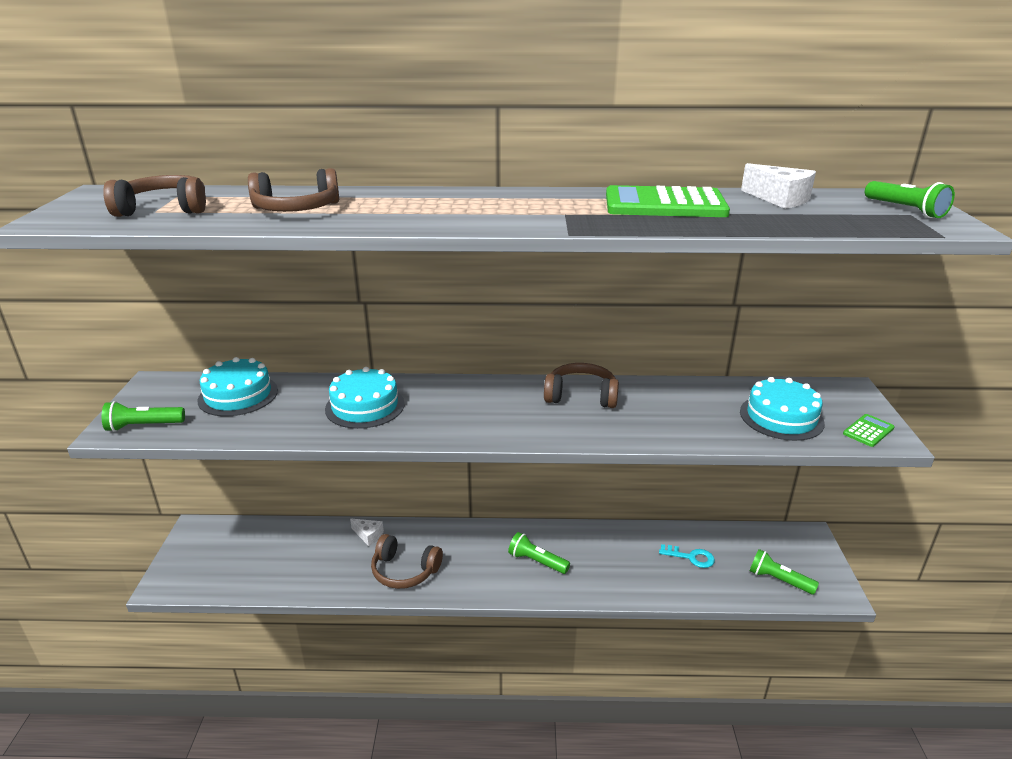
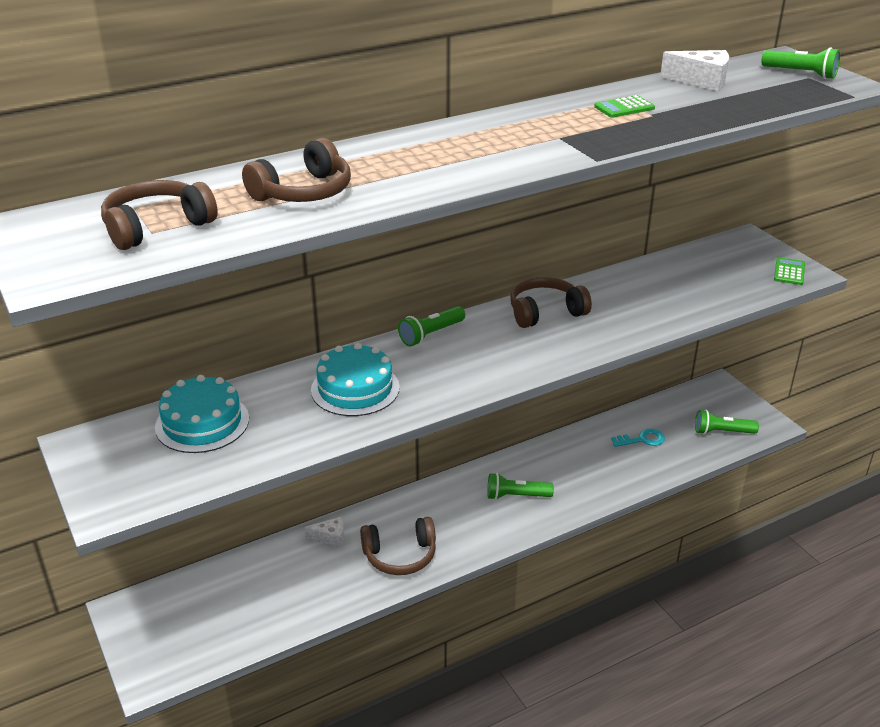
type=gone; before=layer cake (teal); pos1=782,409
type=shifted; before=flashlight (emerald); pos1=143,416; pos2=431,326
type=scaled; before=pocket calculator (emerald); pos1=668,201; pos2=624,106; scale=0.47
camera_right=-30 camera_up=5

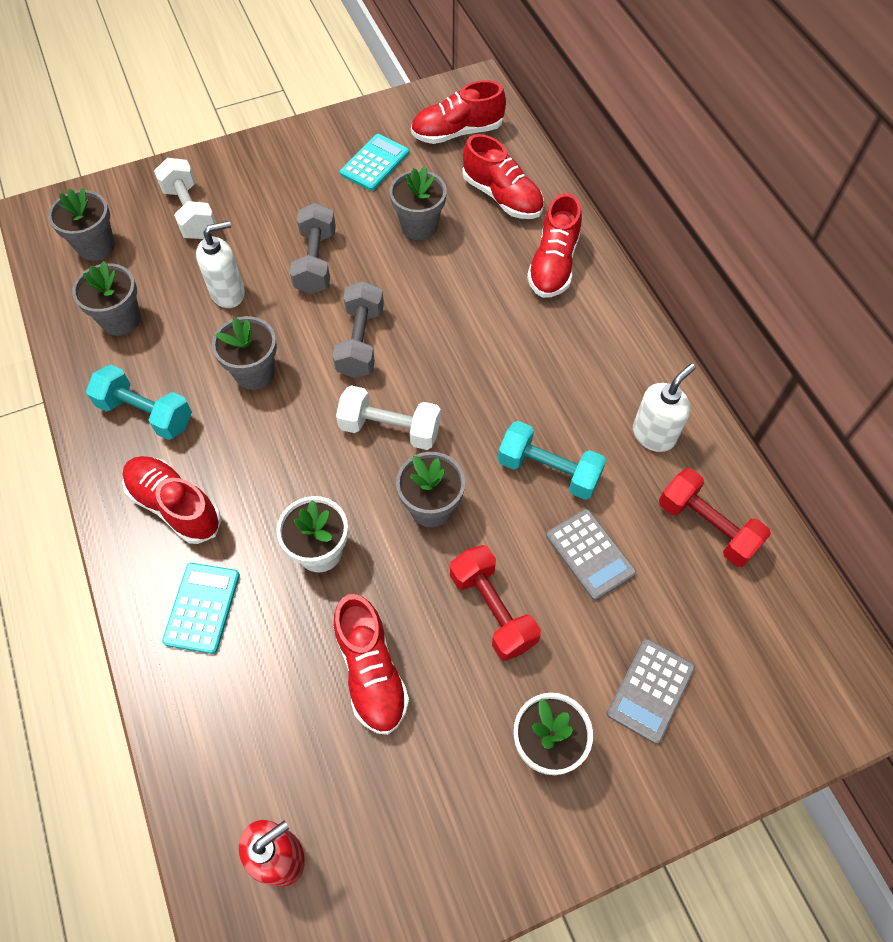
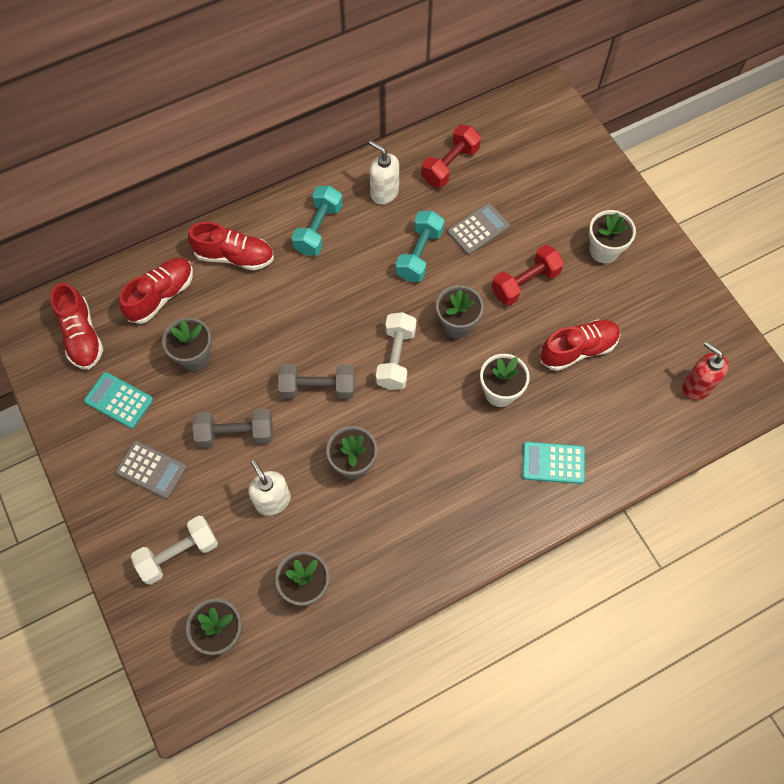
type=gone; before=shoe (red); pos1=171,500
type=shifted; before=dumbbell (teal); pos1=139,402; pos2=317,221
type=shifted; before=pocket calculator (gray); pos1=651,691; pos2=151,470
camera_right=-95 camera_up=5

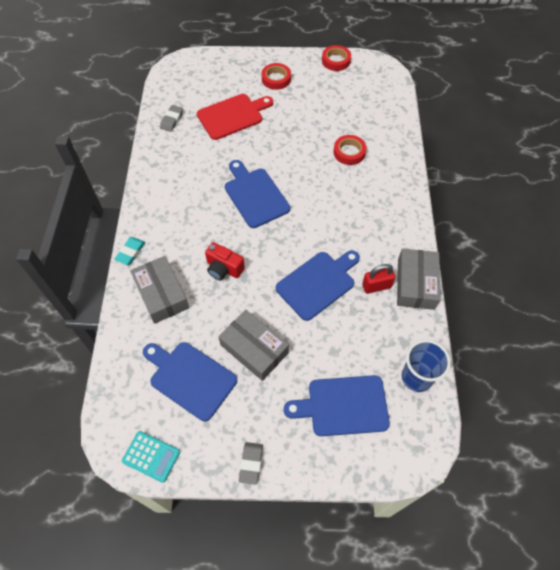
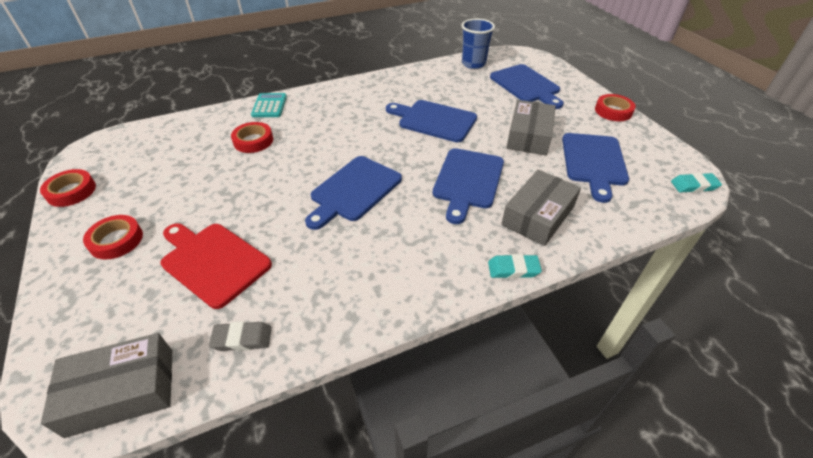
type=gone; before=padlock (red); pos1=378,279
type=new; after=eraser (teal); pos2=696,183
type=shifted; before=pocket calculator (teal); pos1=151,457; pos2=269,105
type=shifted; before=box (gray); pos1=418,279; pos2=106,385
type=swapped; before=compact camera (red); after=bread board (cobalt); pos1=225,261; pos2=468,186
type=swapped; before=eraser (gray); after=tape (red); pos1=251,463; pos2=615,107
camera_right=-115 camera_up=-15

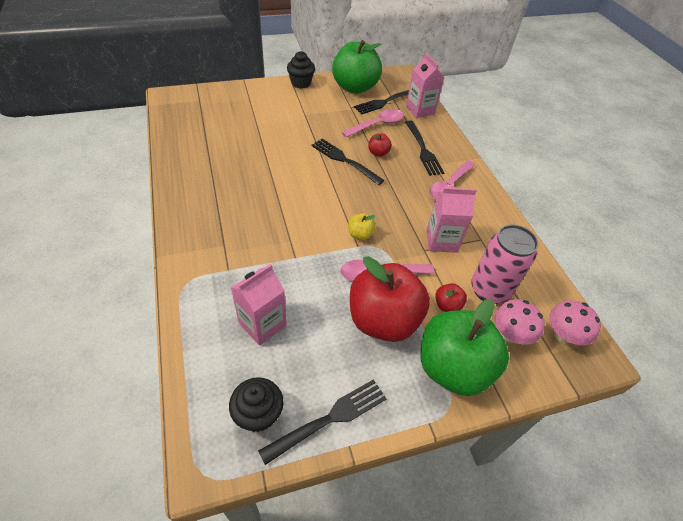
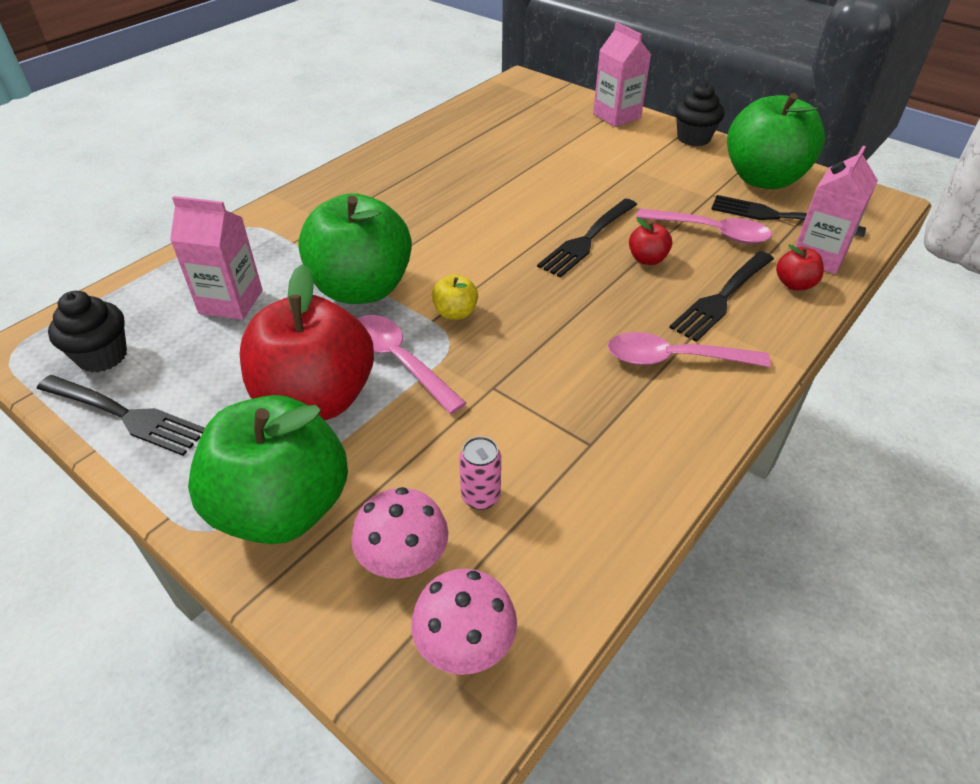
type=new; after=apple (emerald); pos2=355,248
type=shifted; before=milk carton (rose-pink); pos1=451,220; pos2=622,74
type=shifted; before=apple (red); pos1=451,297; pos2=800,267
type=rotated; before=dinner fork (ebony); pos1=348,162; pos2=587,238; turn=-150
type=scaled; before=can (rose-pink); pos1=504,264; pos2=480,473; scale=0.48
camera_right=60 camera_up=-5

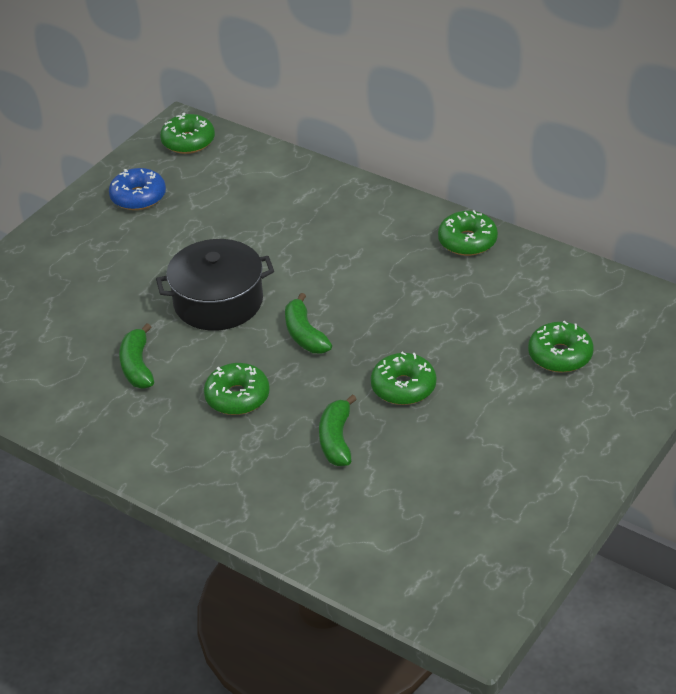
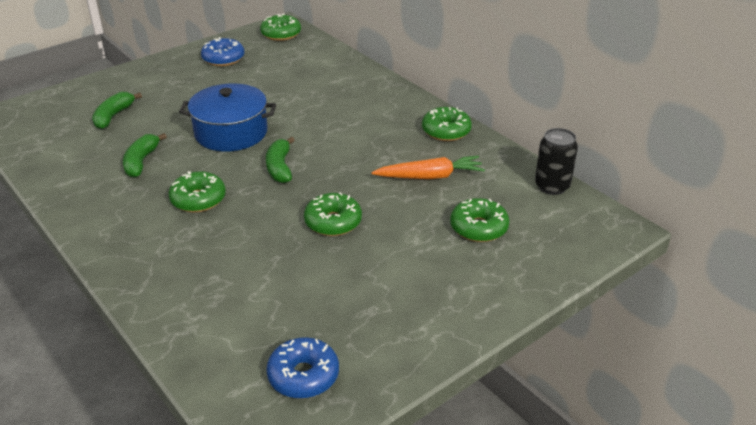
type=new; after=doughnut (cobalt); pos2=302,368
type=new; after=toy carrot (orange); pos2=428,167
type=new; after=can (ebony); pos2=556,161
type=shifted; before=banana (emerald); pos1=338,430; pos2=117,110
type=repainted; before=pot (ebony); after=pot (cobalt); pos1=215,285; pos2=227,117
camera_right=15 camera_up=-5

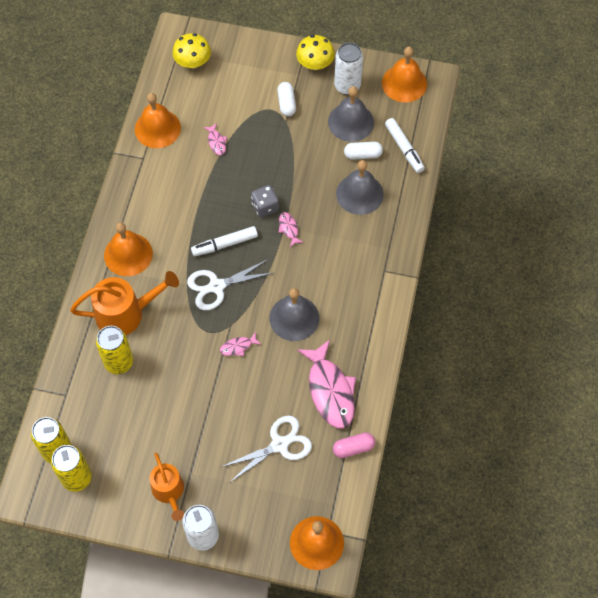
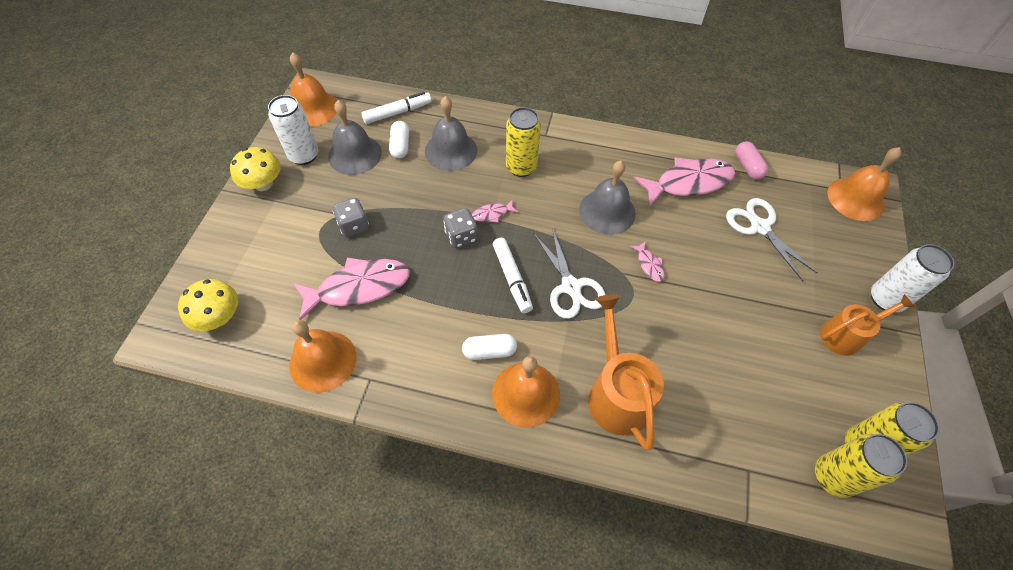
type=new; after=dice (gray); pos2=351,217
type=shifted; before=can (bright yellow); pos1=114,350; pos2=523,142
type=shifted; before=pill shape (white); pos1=286,99; pos2=489,347
type=scaled; before=fish (rose-pink); pos1=215,139; pos2=351,288; scale=2.26
camera_right=-90 camera_up=-5

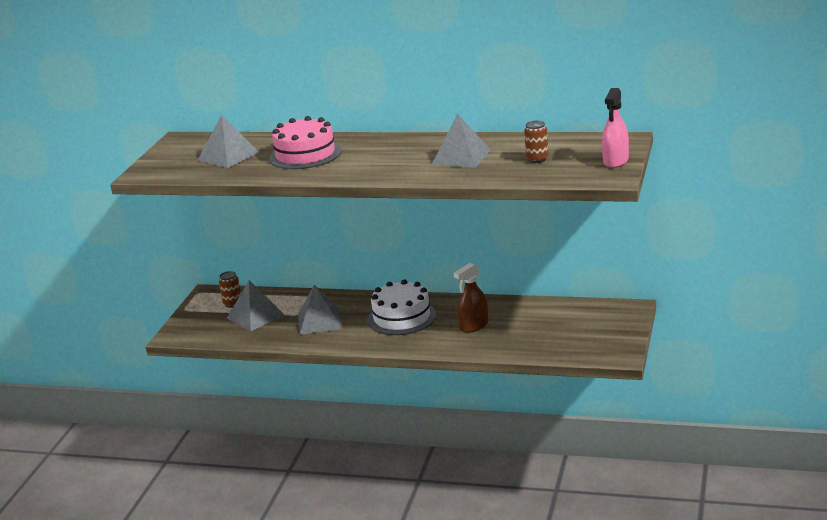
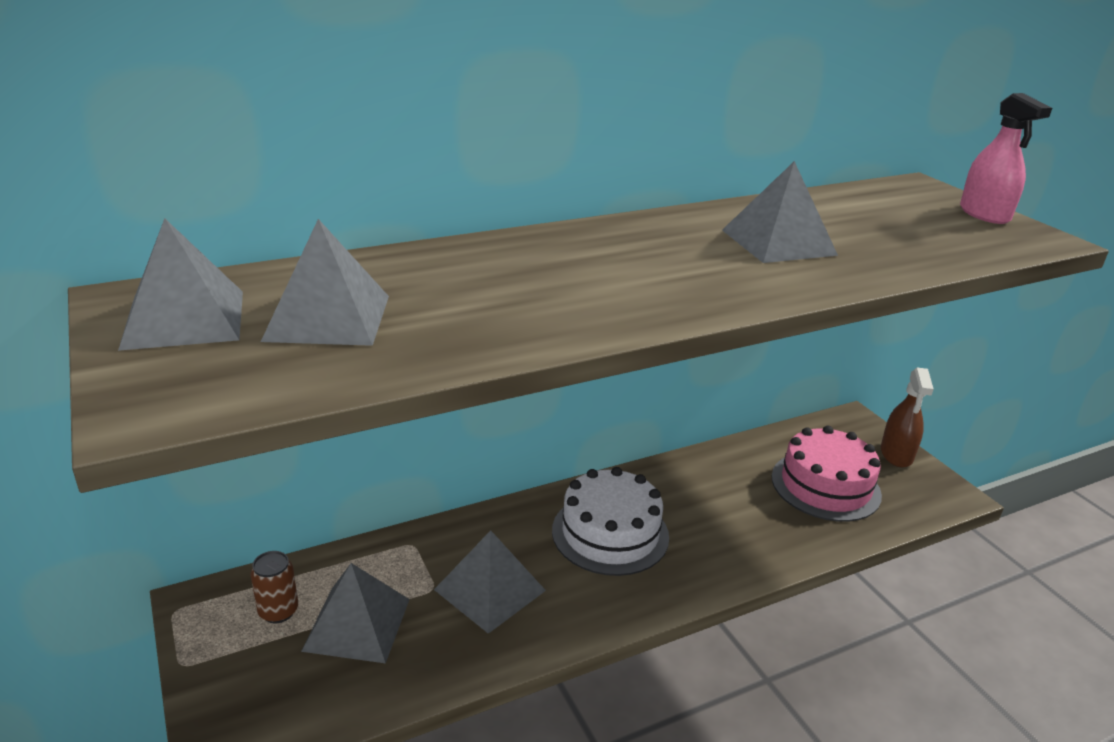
type=gone; before=can (dark brown); pos1=536,142
type=new; after=pyramid shape (gray); pos2=180,284
type=shifted; before=layer cake (rose-pink); pos1=305,142; pos2=827,474
type=shifted; before=spray cleaner (dark brown); pos1=471,298; pos2=907,418
camera_right=-45 camera_up=5

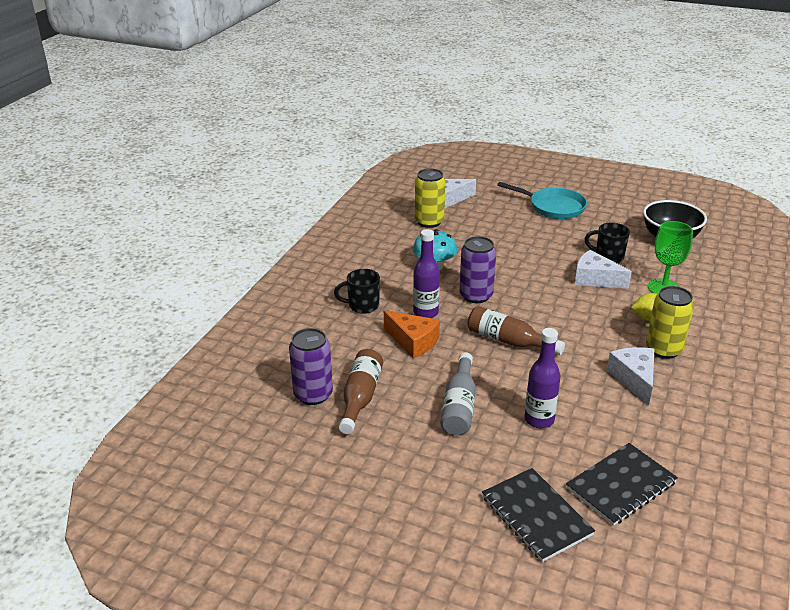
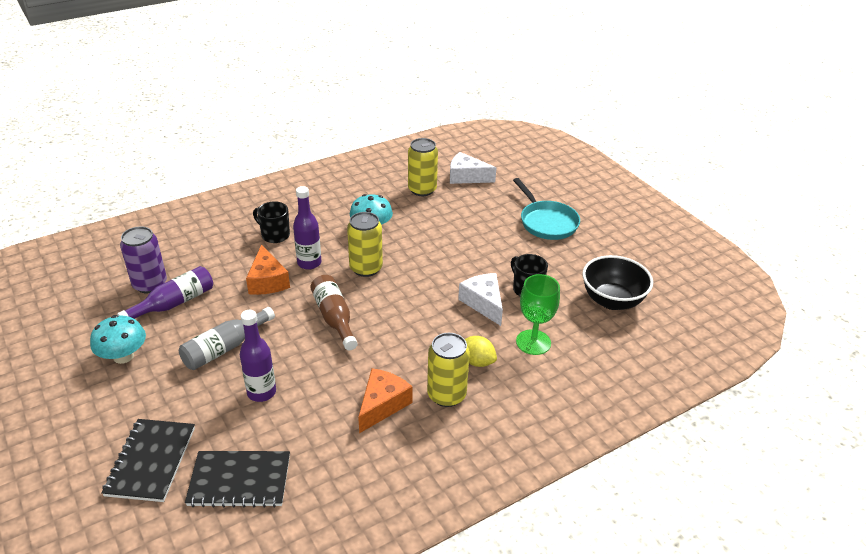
type=new; after=fungus (teal); pos2=118,339
type=repainted; before=drink bottle (dark brown); after=drink bottle (purple); pos1=361,391; pos2=165,292
type=repainted; before=can (purple); after=can (bright yellow); pos1=477,269; pos2=365,244
type=repainted; before=piece of cheese (white); after=piece of cheese (orange); pos1=630,376; pos2=385,400
camera_right=35 camera_up=5

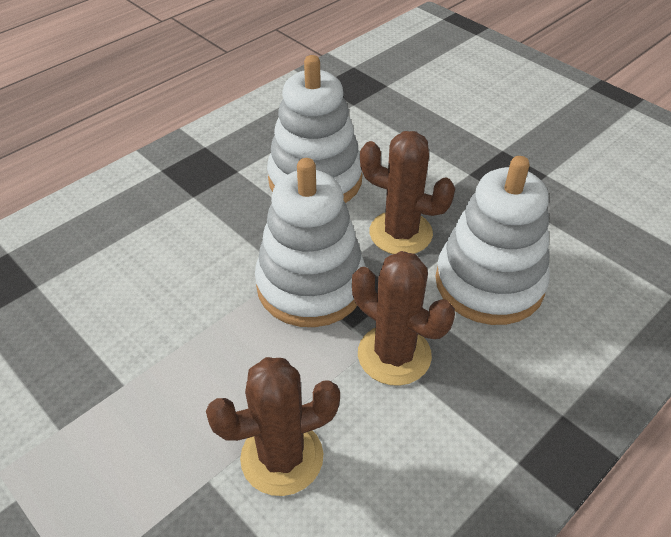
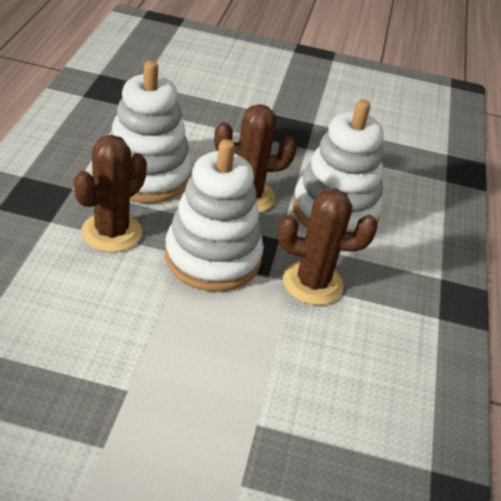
type=shifted; before=prickly plant (dark brown); pos1=273,426; pos2=110,193
camera_right=-40 camera_up=-5

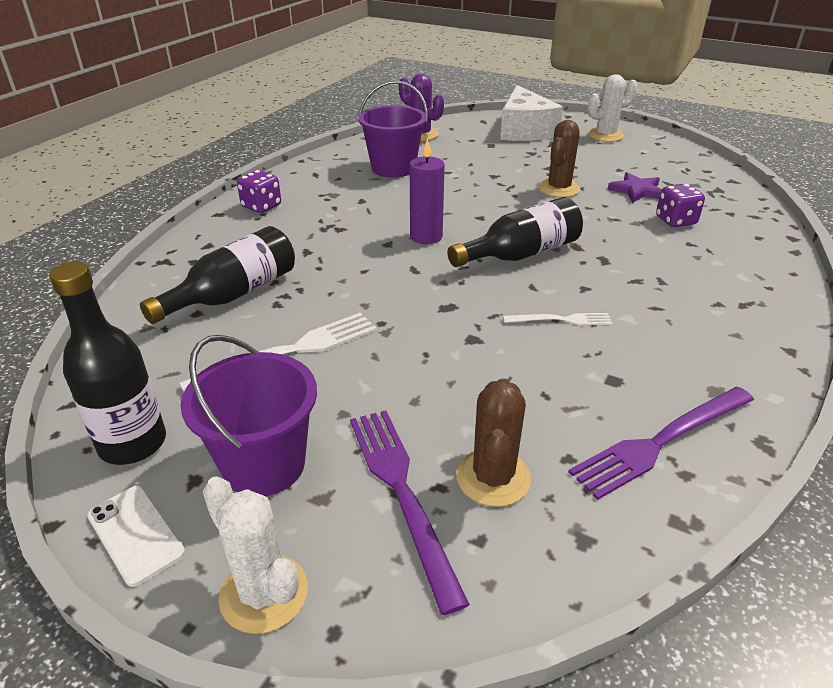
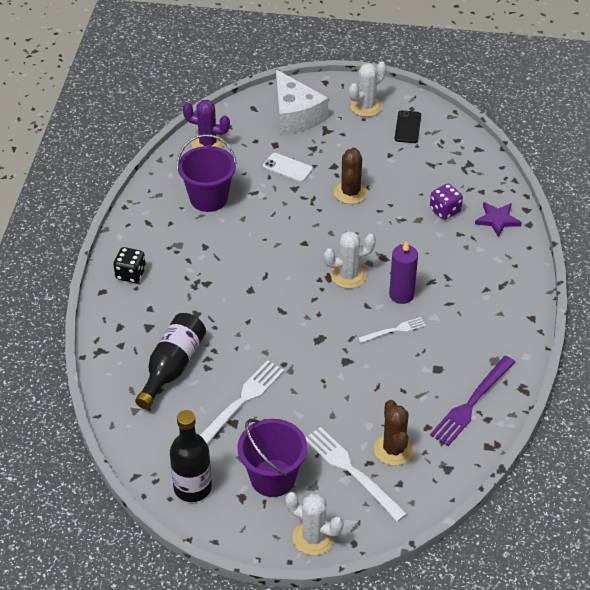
type=new; after=phone (ebony); pos2=408,126
type=shifted; before=phone (white); pos1=136,536; pos2=288,167
type=shifted; before=wax candle (purple); pos1=427,191; pos2=403,272
type=shifted; before=star shape (purple); pos1=635,187; pos2=498,219
type=swapped; before=drink bottle (ebony); after=prickly plant (white); pos1=515,232; pos2=350,260
type=repainted; before=dice (purple); after=dice (ebony); pos1=259,191; pos2=129,265
type=repainted; before=dinner fork (purple); after=dinner fork (white); pos1=410,512; pos2=356,474
camera_right=-20 camera_up=10

